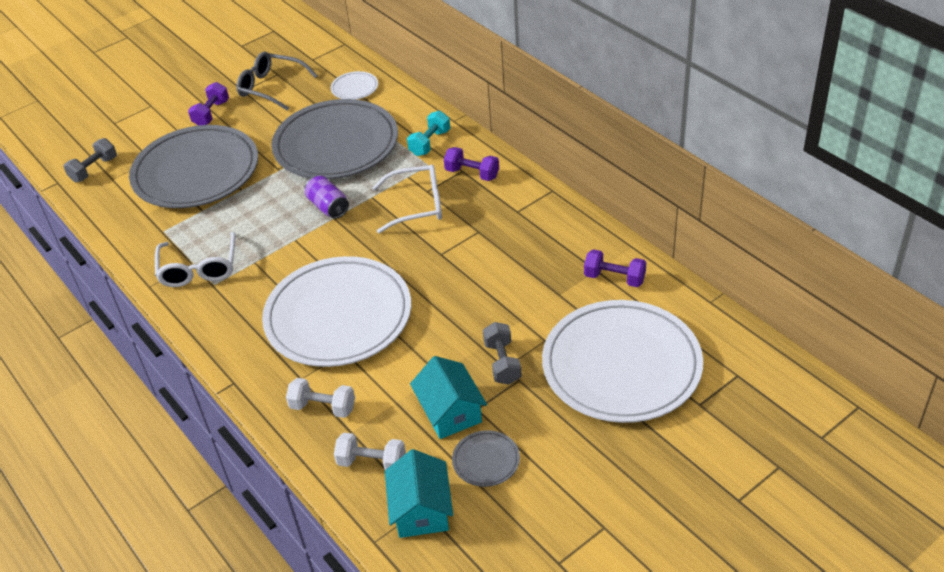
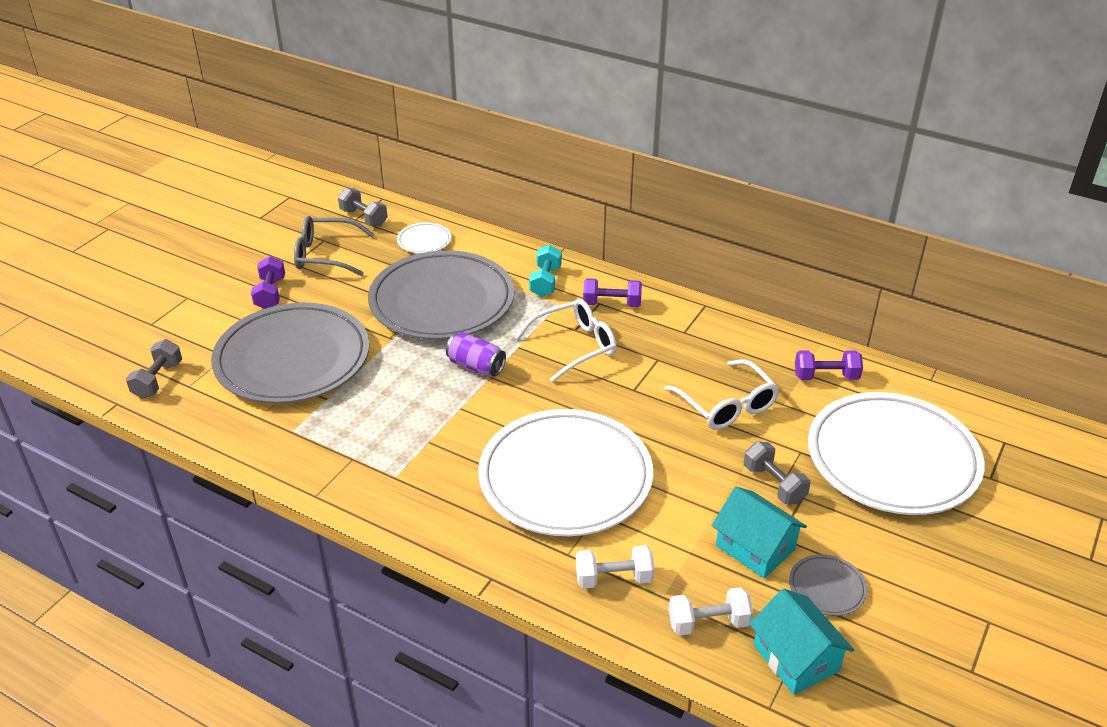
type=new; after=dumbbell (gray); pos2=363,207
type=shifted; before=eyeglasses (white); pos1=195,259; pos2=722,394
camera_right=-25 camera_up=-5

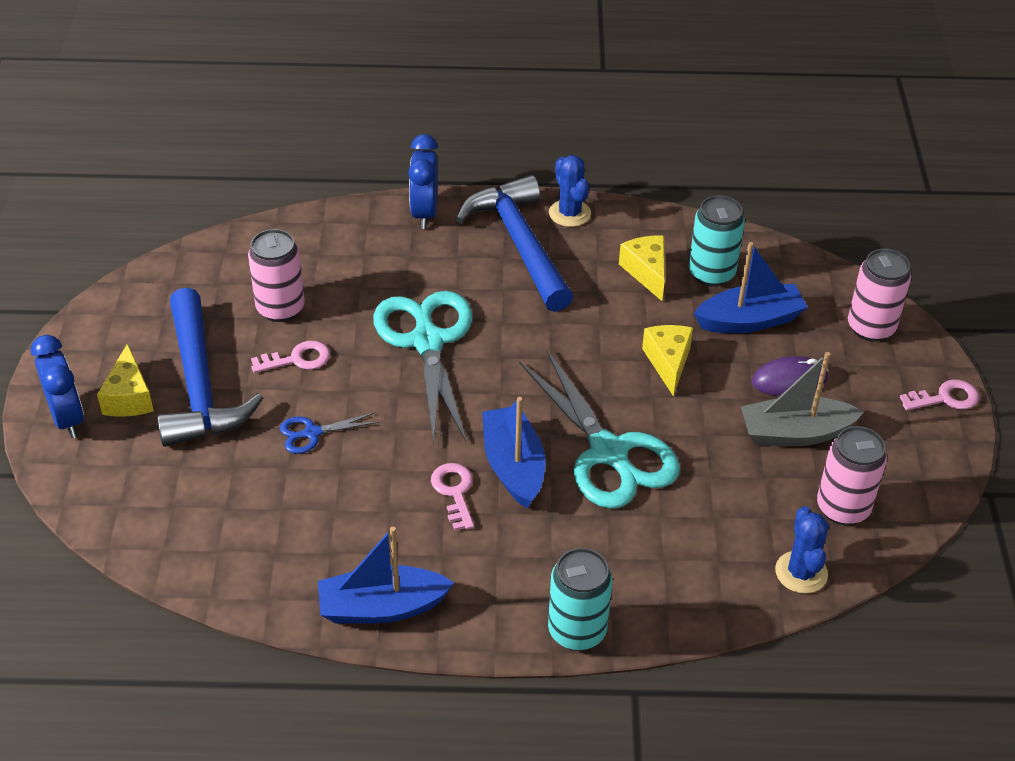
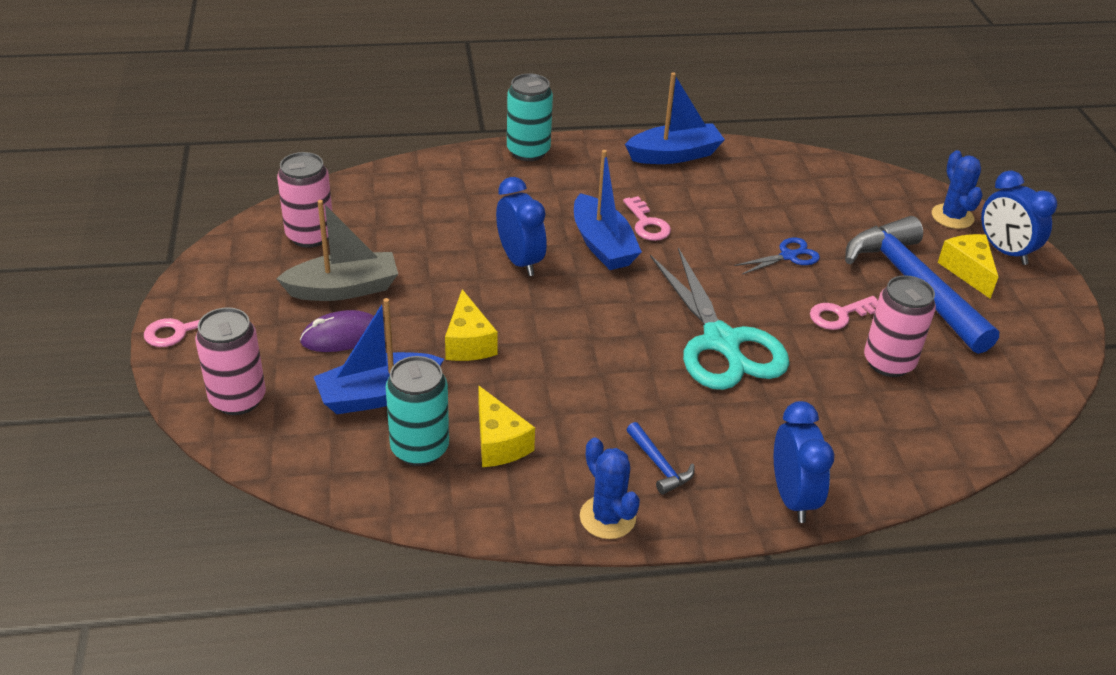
type=shifted; before=prickly plant (cobalt); pos1=802,550; pos2=957,189
type=swapped; before=scissors (teal); after=bedside clock (cobalt); pos1=599,429; pos2=521,226
type=scaled; before=hammer (cobalt); pos1=514,243; pos2=660,458; scale=0.4
camera_right=170 camera_up=-5

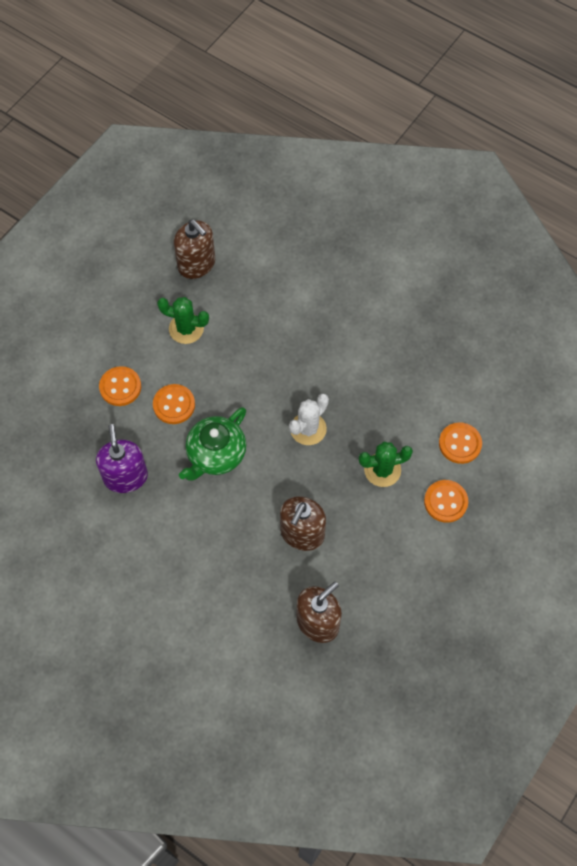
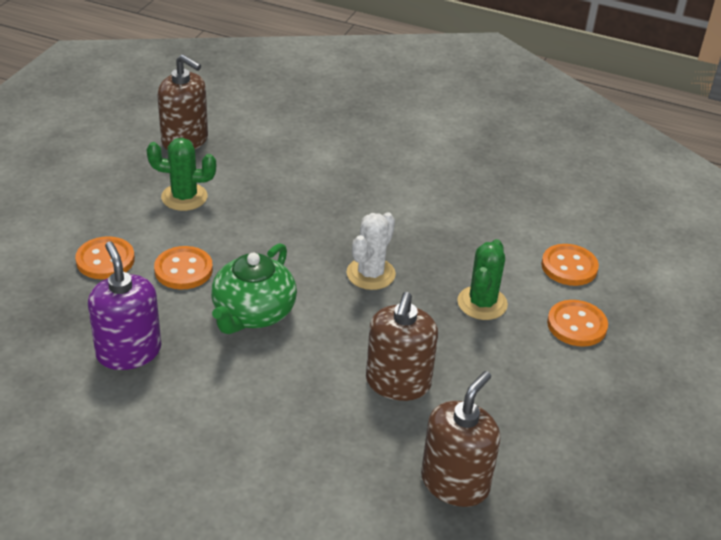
type=rotated; before=prickly plant (emerald); pos1=386,464; pos2=482,279; turn=-45
camera_right=-15 camera_up=-25

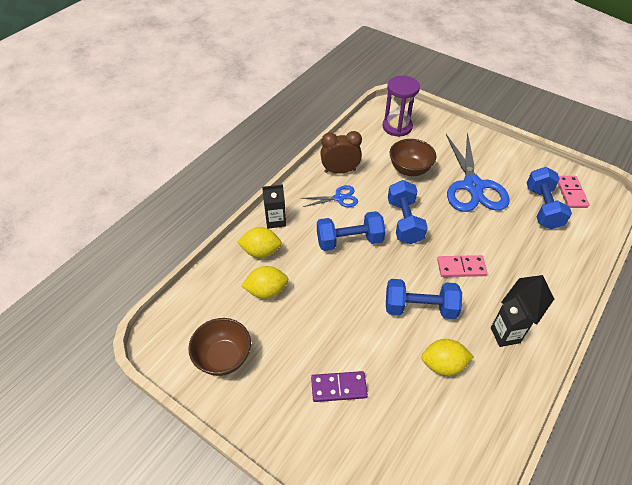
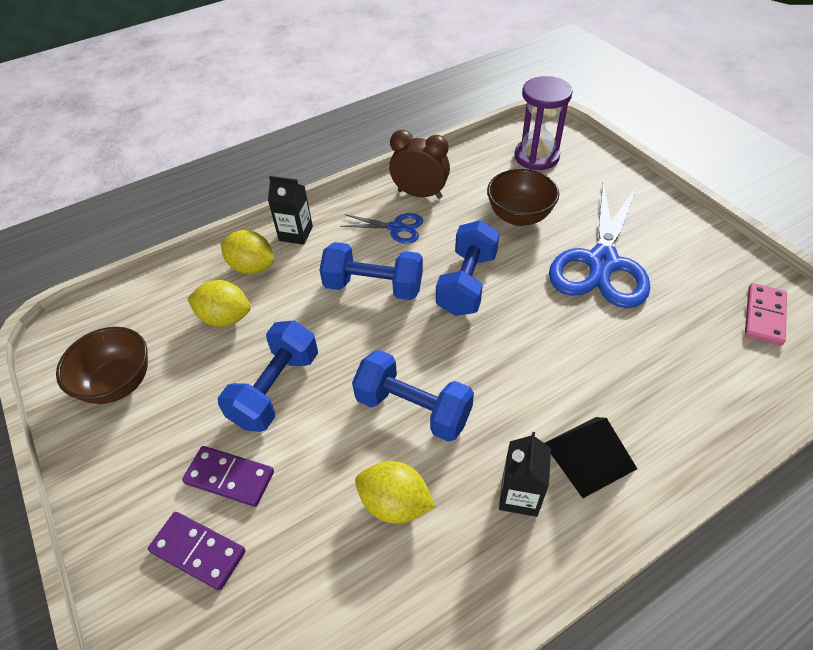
type=gone; before=domino (rose-pink); pos1=462,266
type=new; after=domino (purple); pos2=197,551
type=shifted; before=dumbbell (cobalt); pos1=549,198; pos2=268,376
camera_right=25 camera_up=0

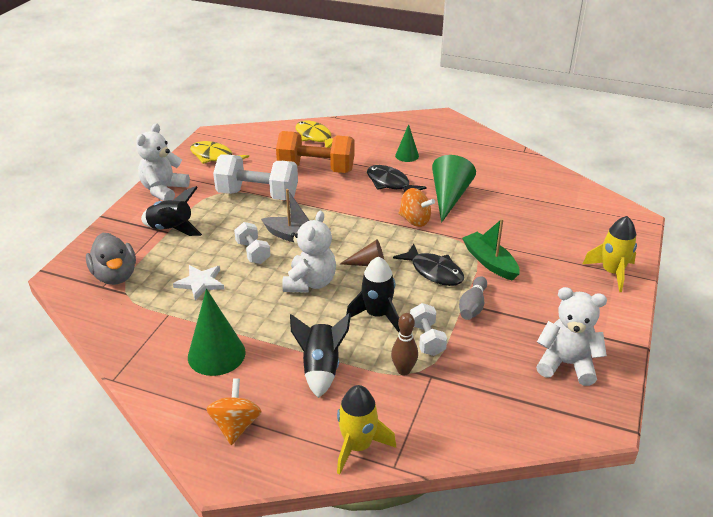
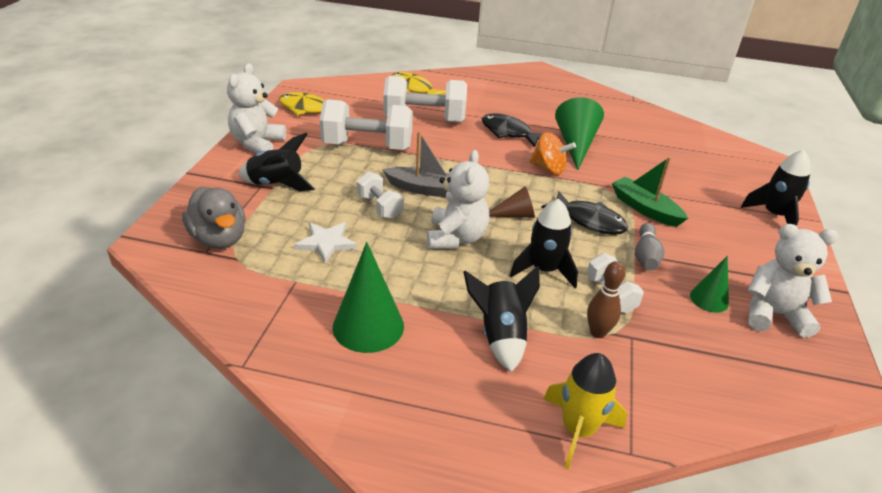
type=gone; before=whirligig (orange); pos1=234,411
type=shifted; before=solid cone (emerald); pos1=407,143; pos2=709,284
type=repainted; before=dumbbell (orange); after=dumbbell (white); pos1=315,152; pos2=425,99
type=repainted; before=toy rocket (bright yellow); after=toy rocket (ebony); pos1=610,254; pos2=776,188
camera_right=-10 camera_up=0

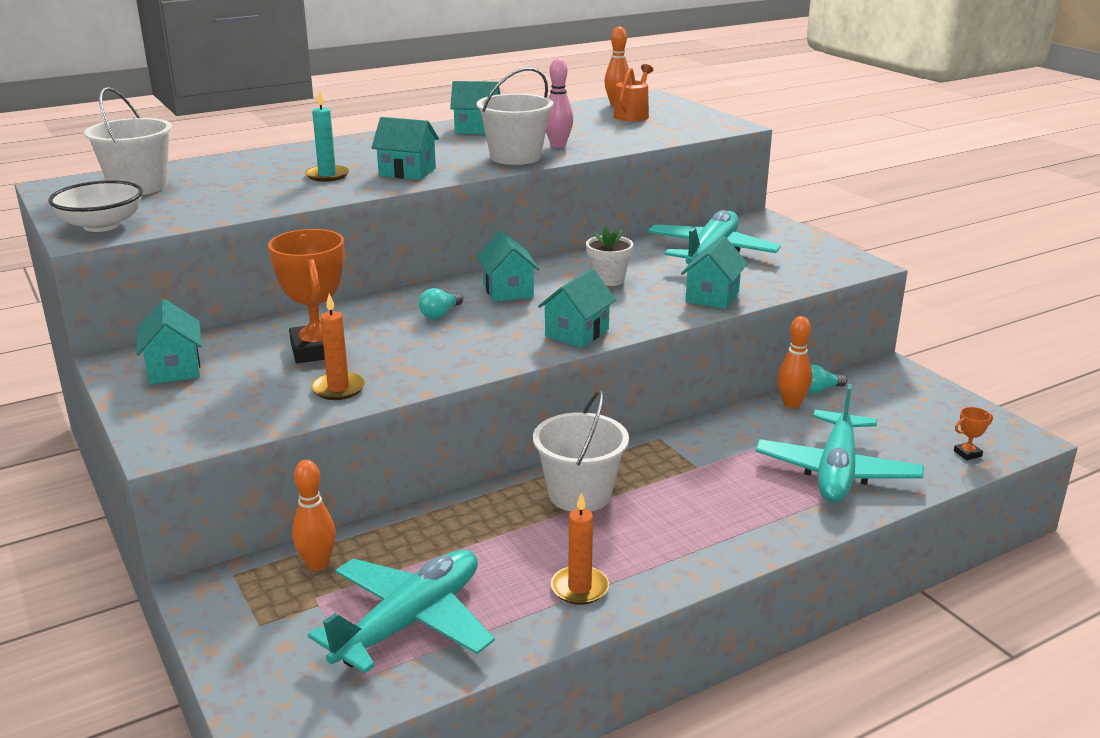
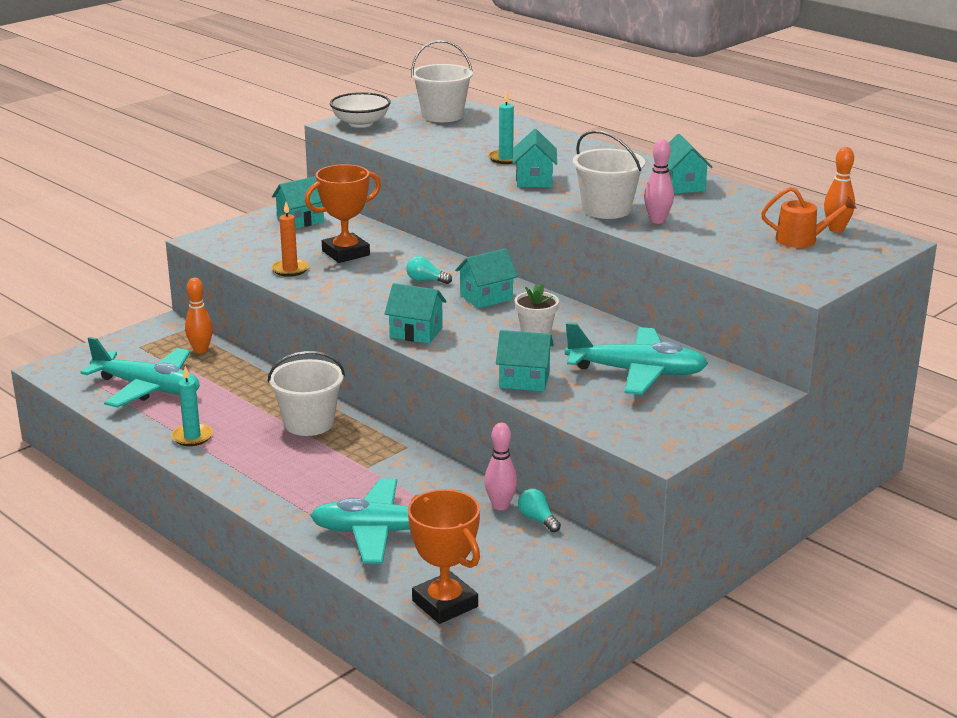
type=repainted; before=wax candle (orange); after=wax candle (teal); pos1=580,548; pos2=192,406
type=repainted; before=skittle (orange); after=skittle (rose-pink); pos1=795,362; pos2=500,466
type=scaled; before=trophy (orange); pos1=973,433; pos2=444,556; scale=2.44
camera_right=75 camera_up=0

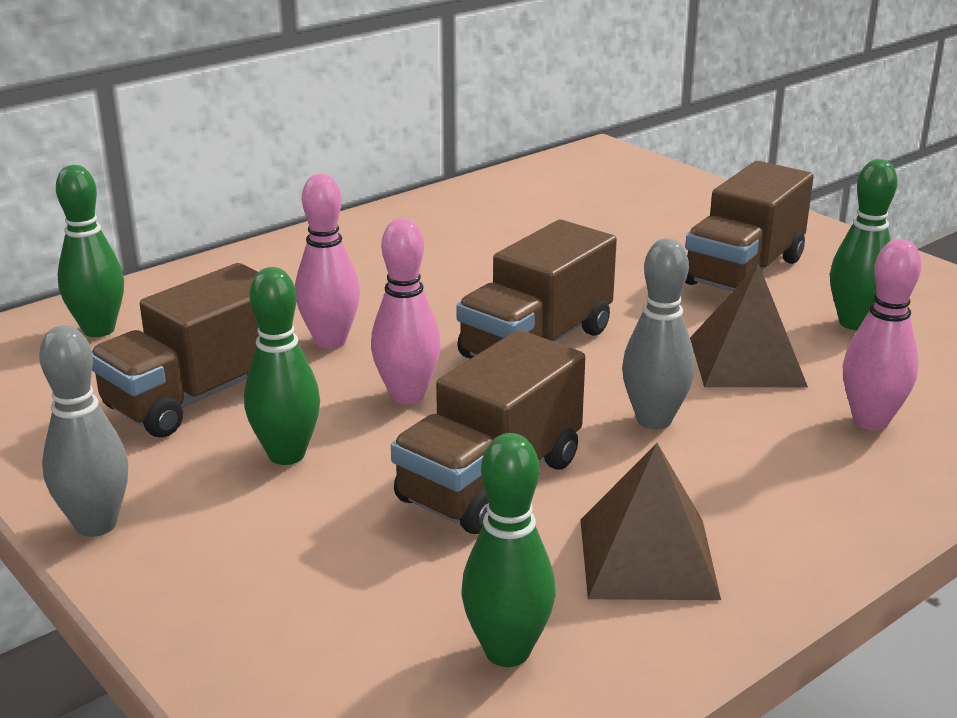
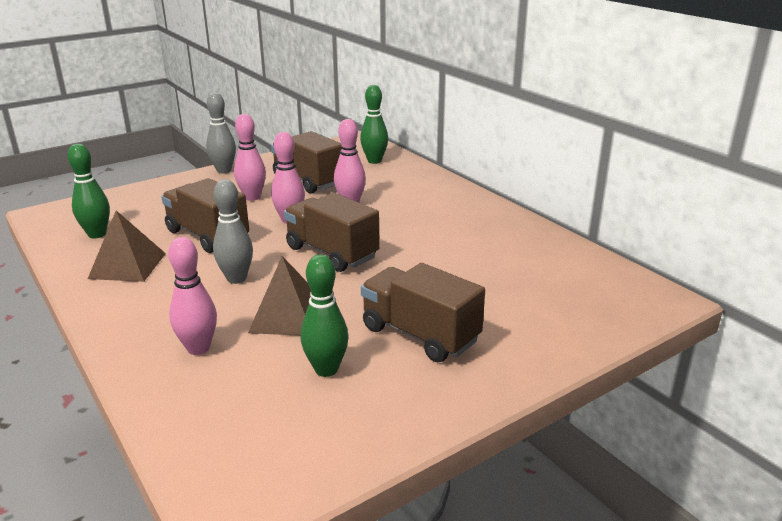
type=repainted; before=skittle (emerald); after=skittle (rose-pink); pos1=282,366; pos2=250,157
camera_right=95 camera_up=0

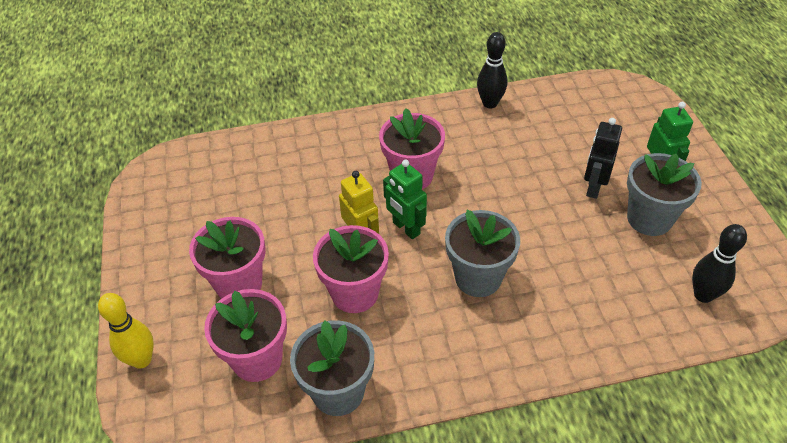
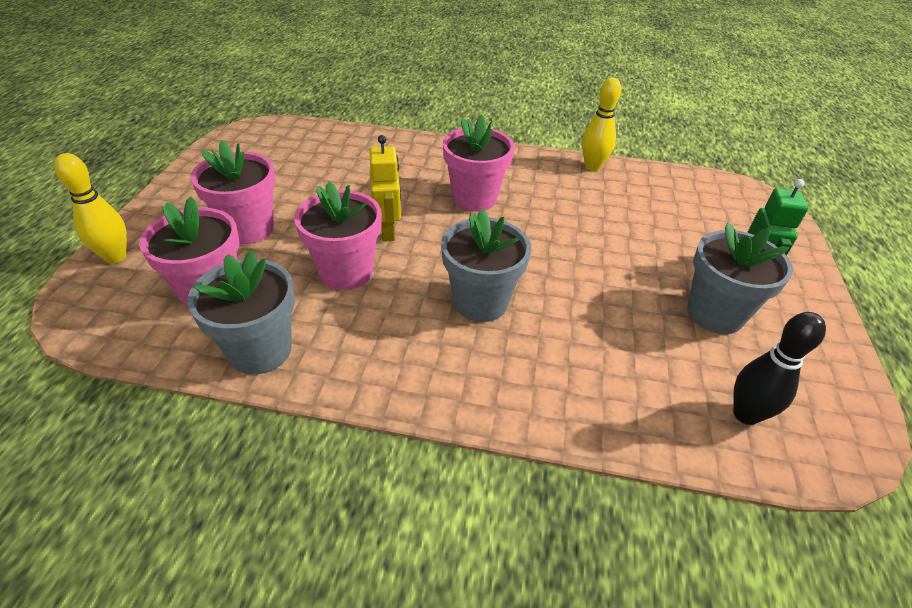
type=gone; before=robot figure (emerald); pos1=405,199
type=gone; before=robot figure (ebony); pos1=603,158
type=repainted; before=skittle (ebony); after=skittle (bright yellow); pos1=492,70; pos2=601,124
camera_right=20 camera_up=-5

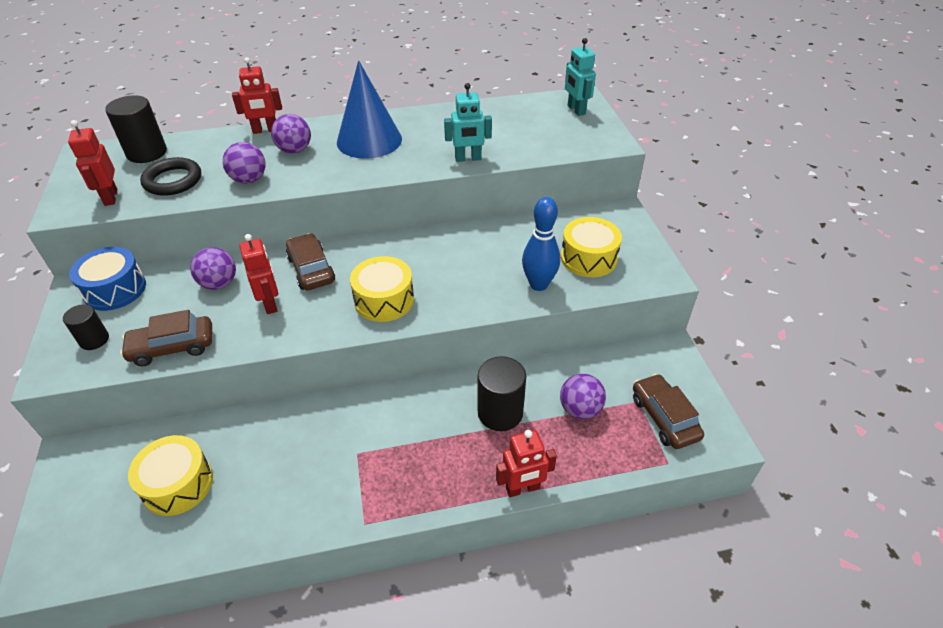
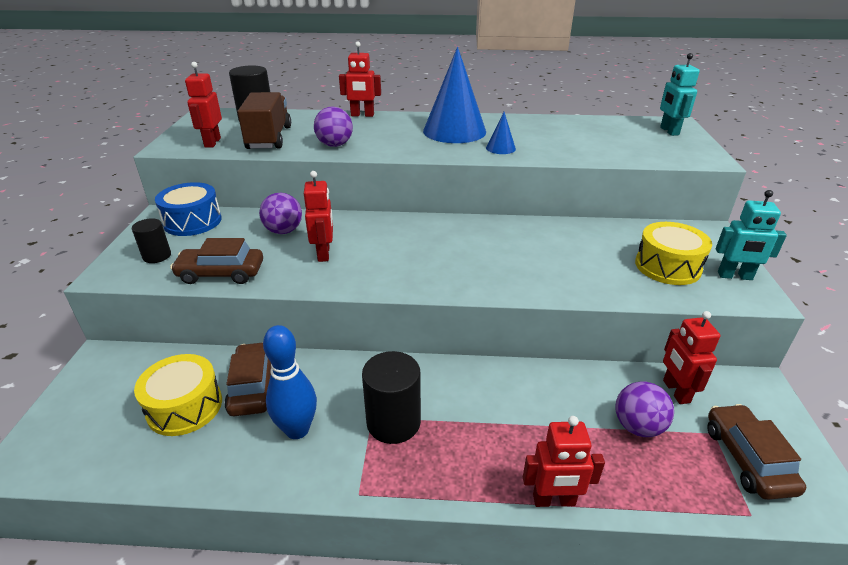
type=gone; before=sphere (purple); pos1=291,134
type=gone; before=snare drum (bright yellow); pos1=382,289
type=new; after=solid cone (cobalt); pos2=501,133
type=new; after=robot figure (red); pos2=691,357
type=shifted; before=automobile (dark brown); pos1=310,261; pos2=247,379
type=shifted; before=robot figure (teal); pos1=468,122; pos2=751,235
type=shifted; before=solid cylinder (ebony); pos1=502,393; pos2=391,397
type=shifted; before=skittle (cobalt); pos1=541,244; pos2=290,382
type=swapped; before=hoop (ebony); after=toy truck (dark brown); pos1=170,176; pos2=264,120
camera_right=15 camera_up=-10

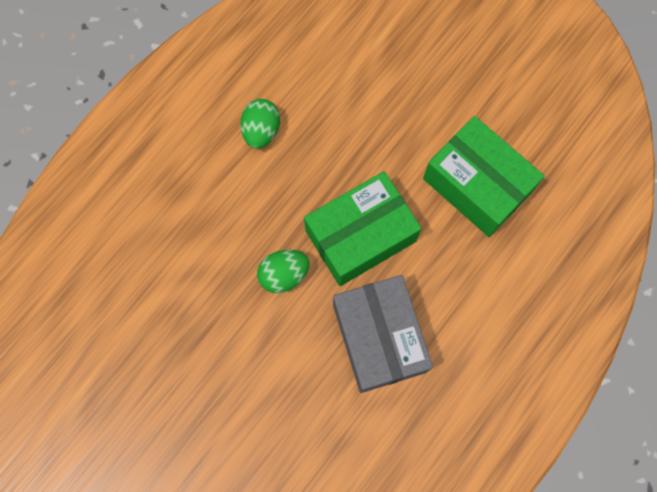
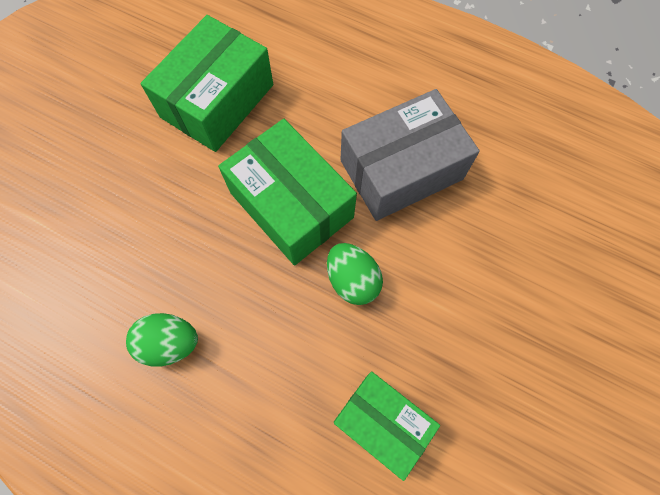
type=new; after=box (emerald); pos2=387,426
camera_right=-100 camera_up=-5

